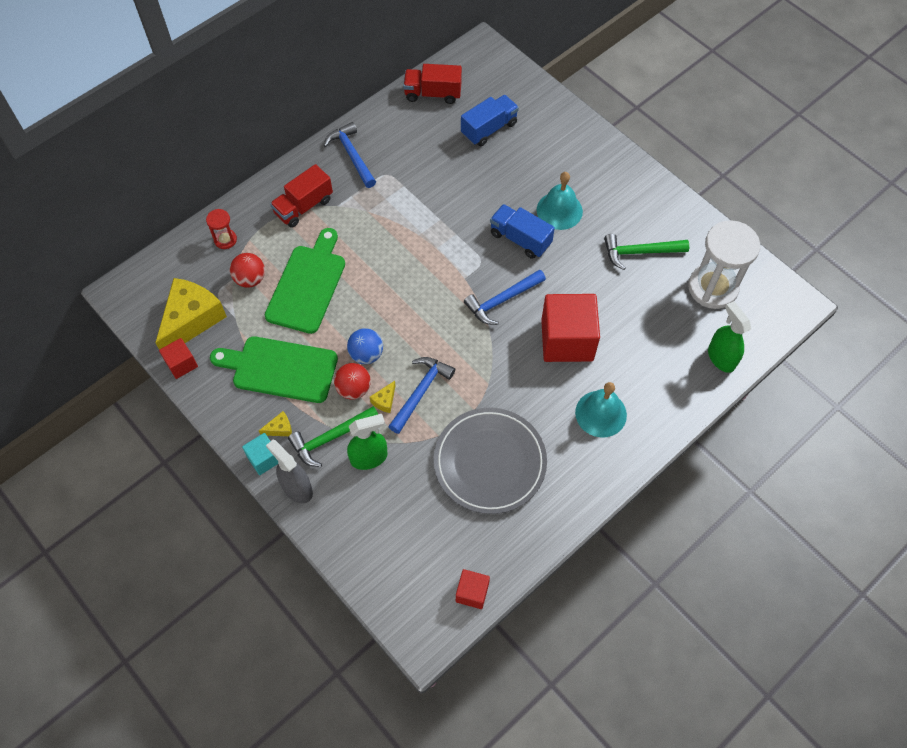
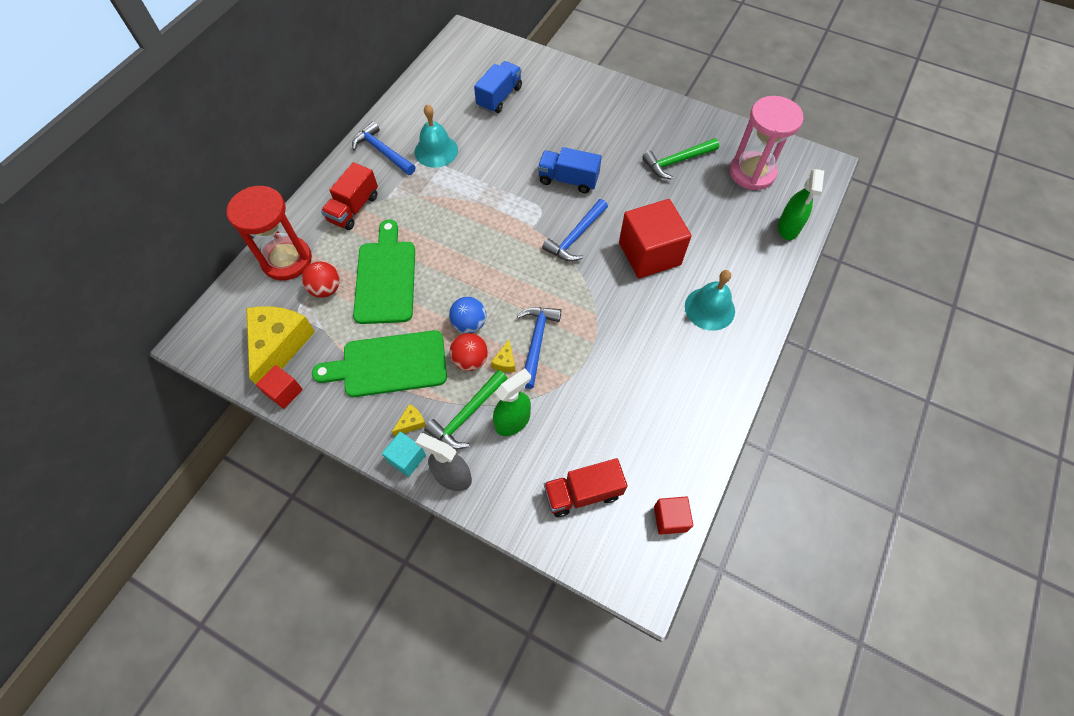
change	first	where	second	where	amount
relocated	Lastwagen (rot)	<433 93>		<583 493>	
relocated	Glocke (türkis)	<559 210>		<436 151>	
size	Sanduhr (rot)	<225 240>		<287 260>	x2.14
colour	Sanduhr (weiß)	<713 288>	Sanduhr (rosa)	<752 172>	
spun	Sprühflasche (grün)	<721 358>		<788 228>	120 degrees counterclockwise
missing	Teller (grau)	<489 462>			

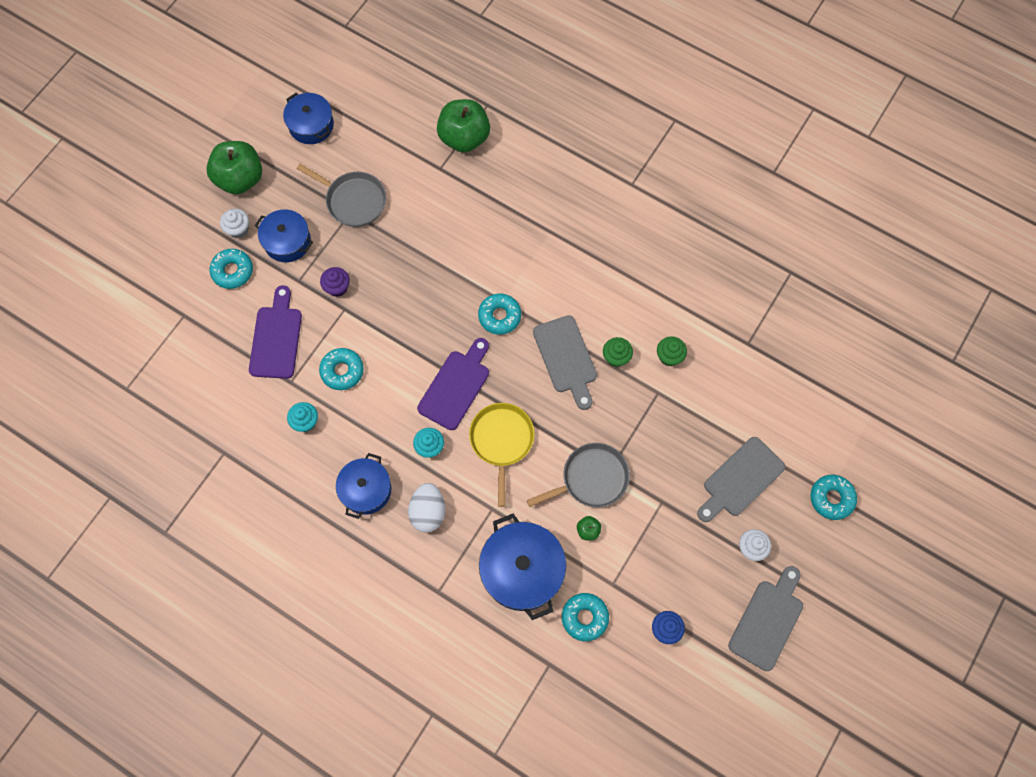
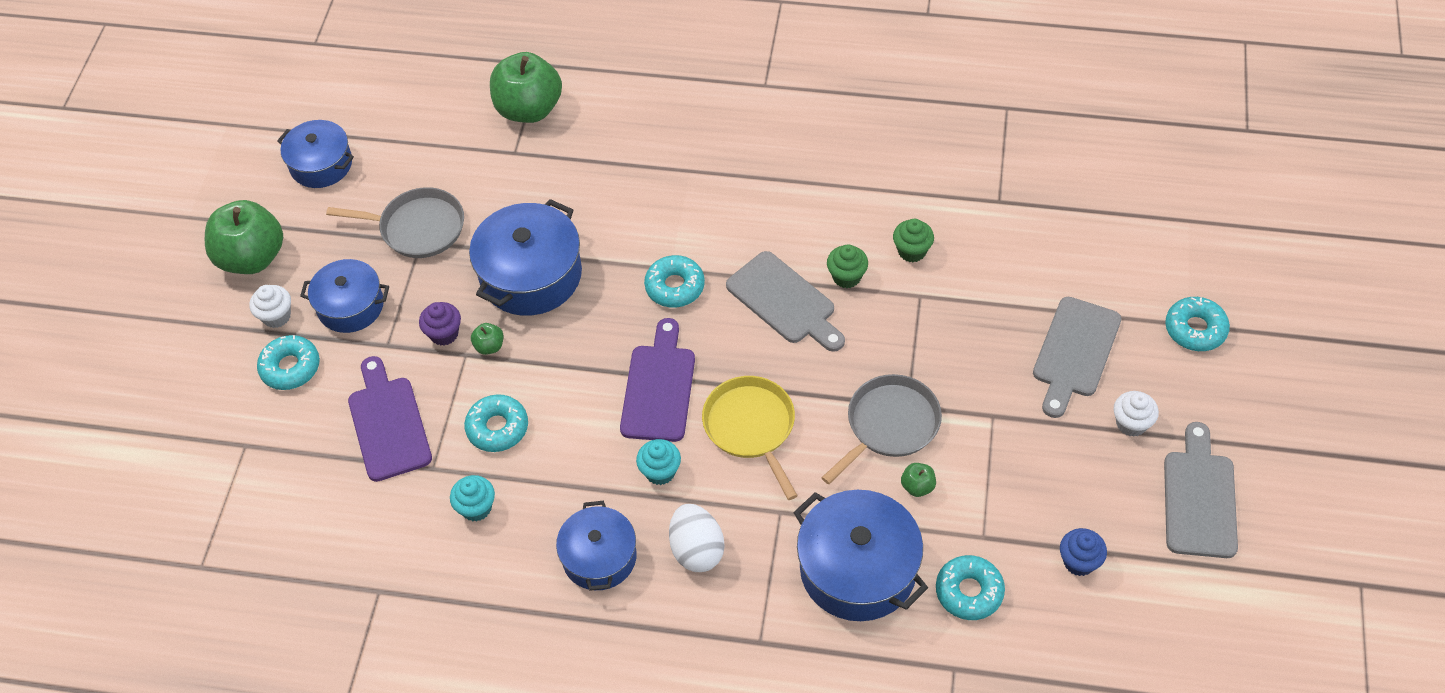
change	first	where	second	where	amount
appeared			Kochtopf (blau)	<531 275>	
appeared			Apfel (grün)	<489 346>	

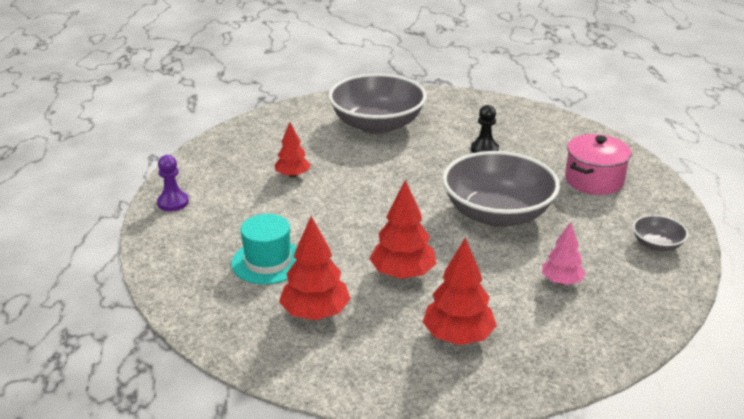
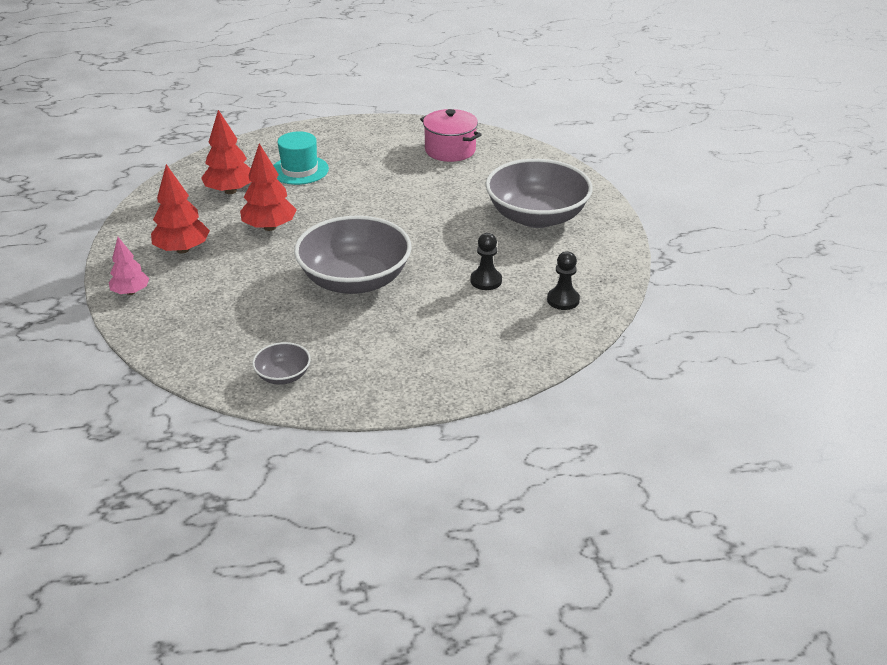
change	first	where	second	where	amount
missing	Baum (rot)	<292 175>			
relocated	Kochtopf (rosa)	<594 180>		<450 150>	
missing	Bauer (lila)	<173 202>			
relocated	Baum (rosa)	<561 281>		<131 292>	
appeared			Bauer (schwarz)	<563 300>	

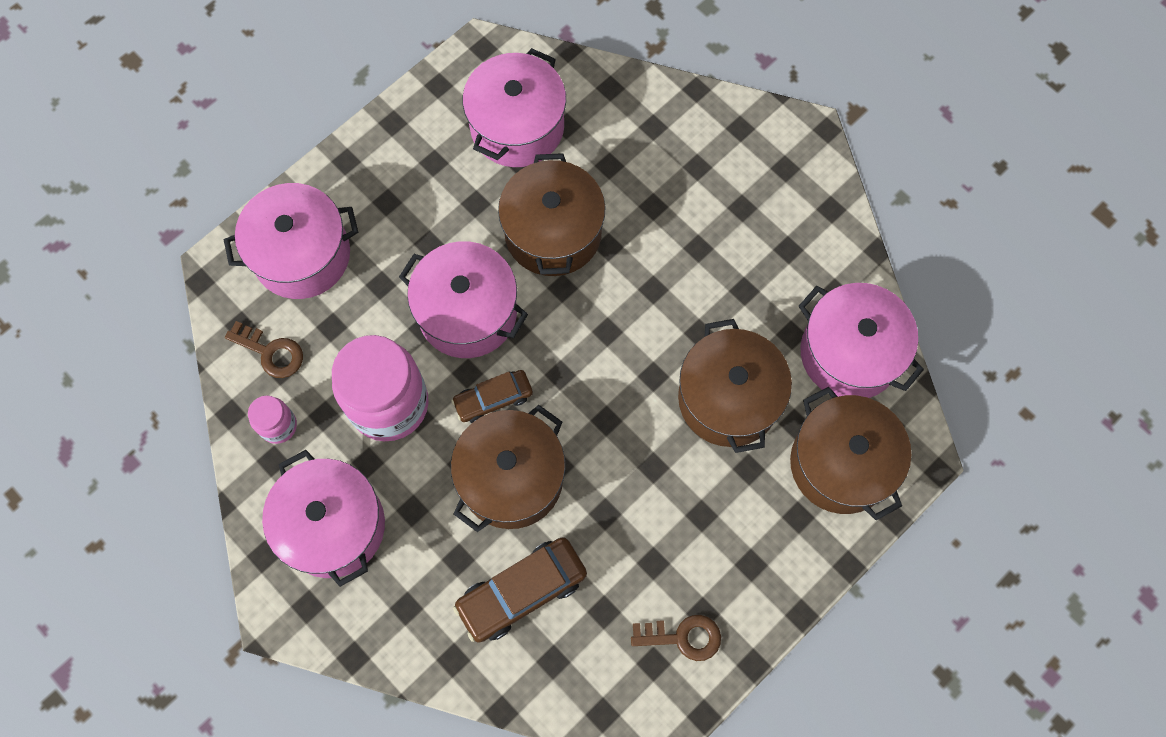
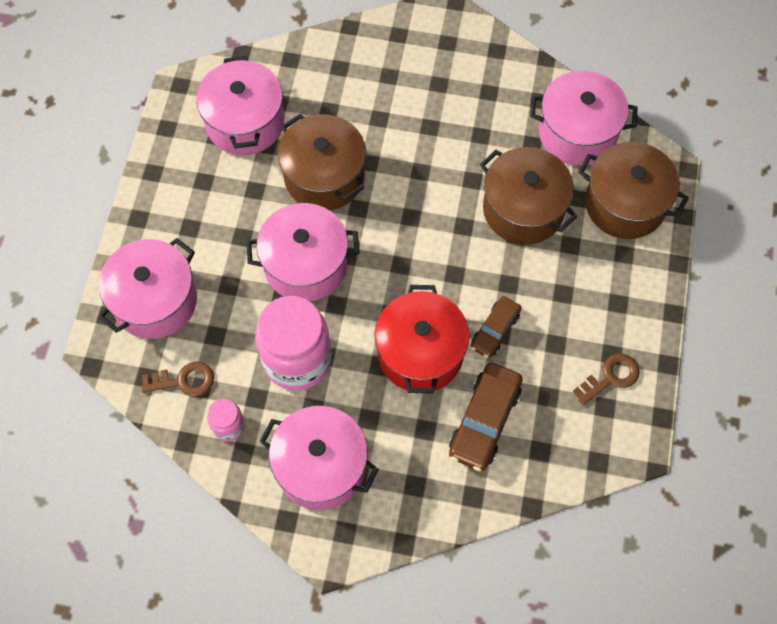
change	first	where	second	where	amount
relocated	Auto (braun)	<493 399>		<495 330>	
colour	Kochtopf (braun)	<511 478>	Kochtopf (rot)	<420 353>	

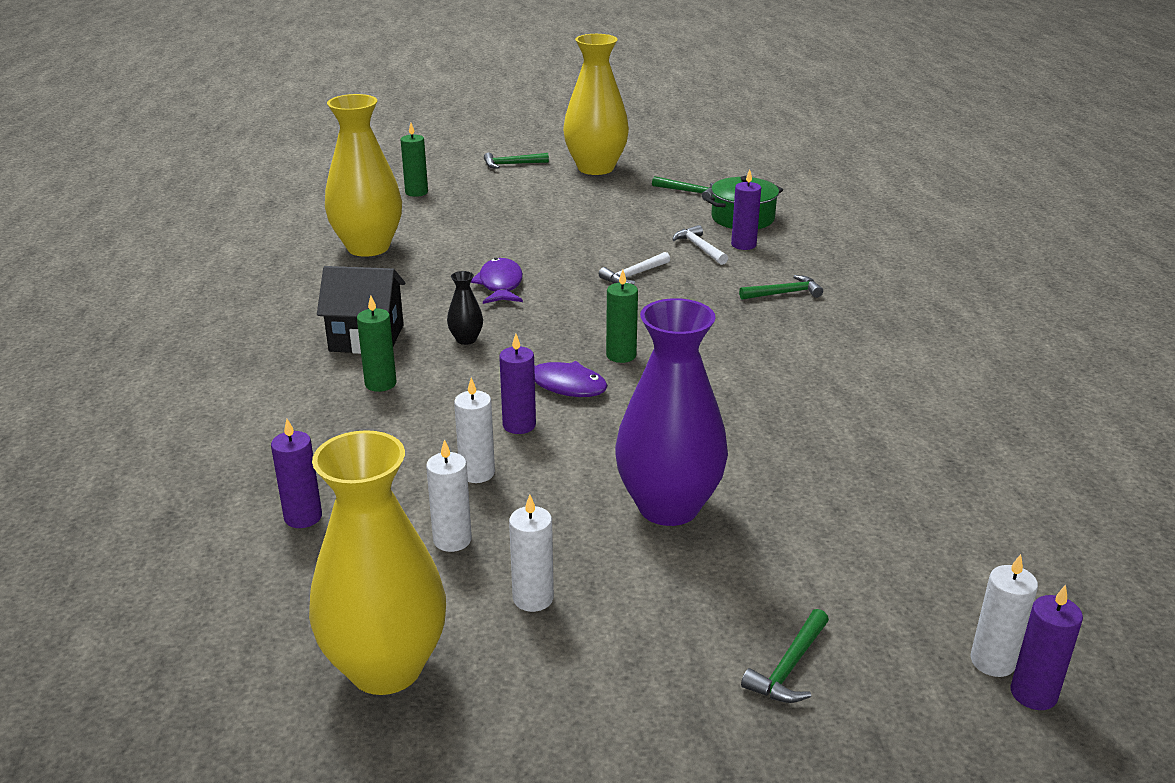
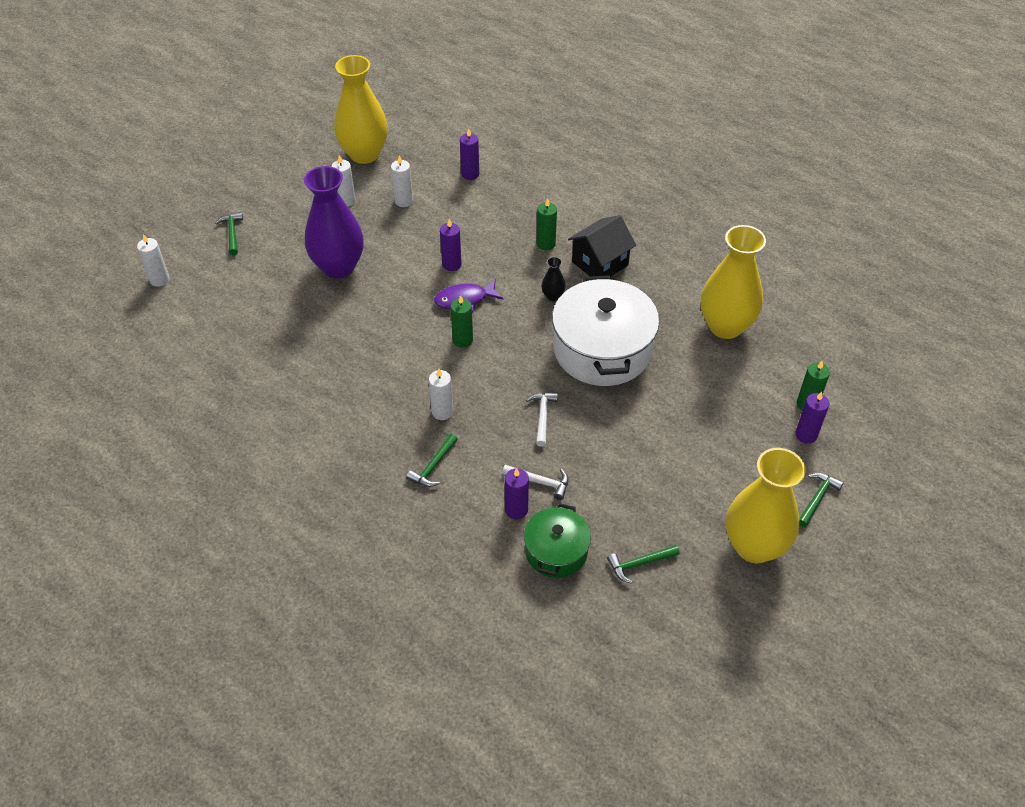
change	first	where	second	where	amount
exchanged	Fisch (lila)	<500 284>	Kochtopf (weiß)	<602 350>	
relocated	Kerze (weiß)	<477 473>		<442 412>	
relocated	Kerze (lila)	<1033 694>		<806 435>	

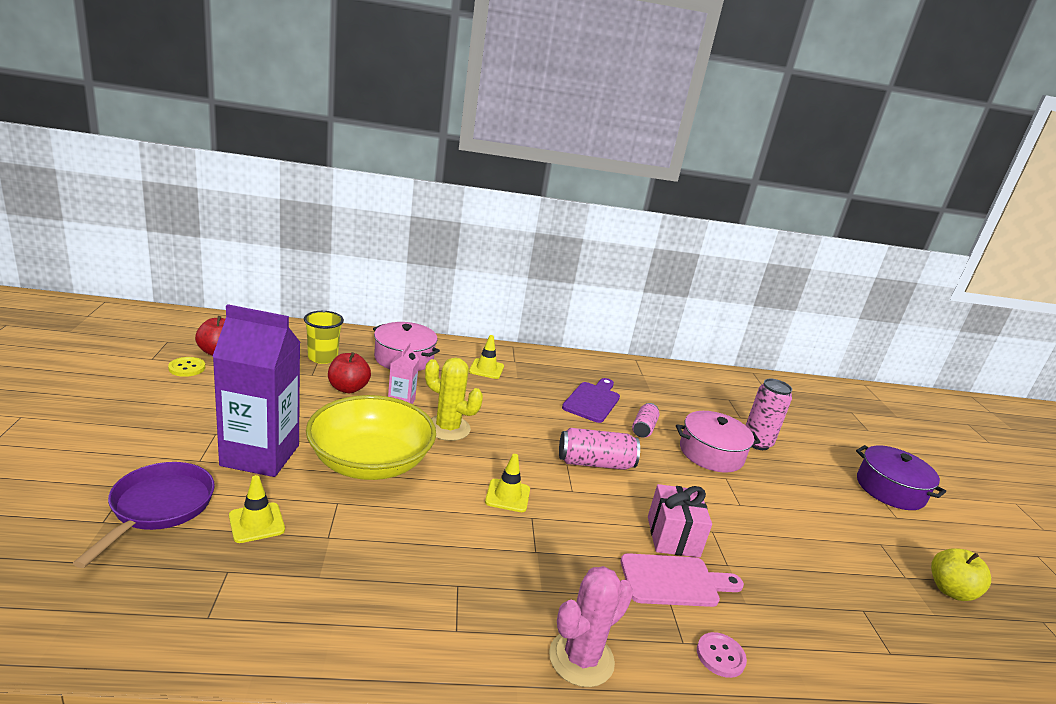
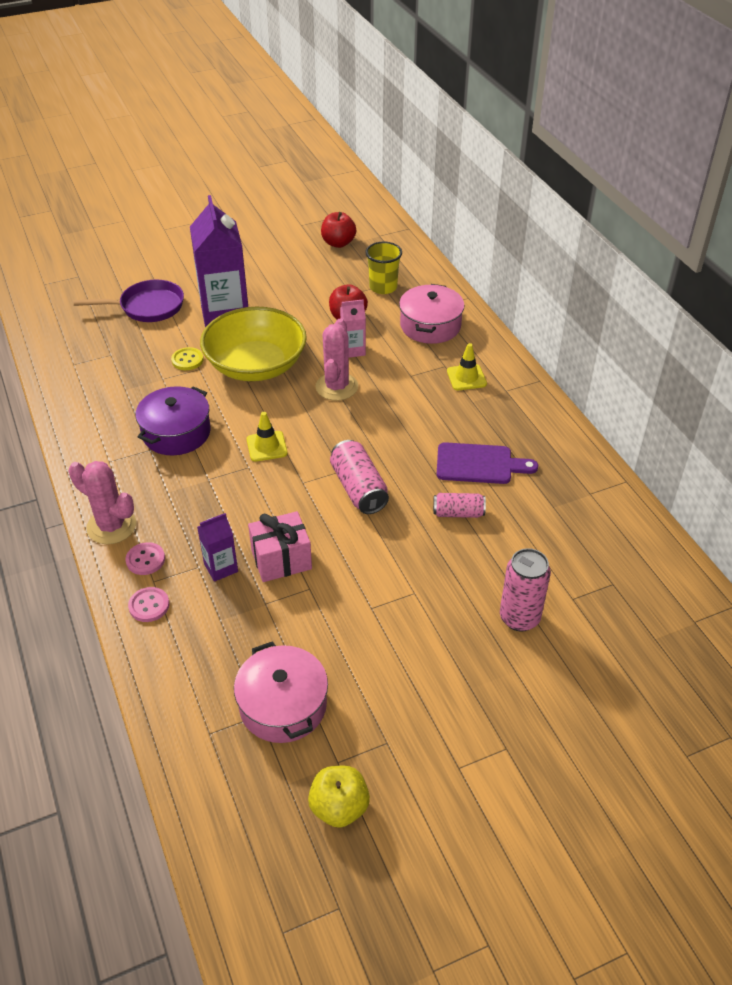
change	first	where	second	where	amount
relocated	Knopf (gelb)	<187 368>		<187 360>	
colour	Kaktus (gelb)	<448 428>	Kaktus (rosa)	<336 387>	
relocated	Kochtopf (rosa)	<711 453>		<283 705>	
relocated	Kochtopf (lila)	<890 489>		<176 433>	
missing	Leitkegel (gelb)	<256 523>			
exchanged	Schneidebrett (rosa)	<674 581>	Getränkekarton (lila)	<221 568>	
appeared			Knopf (rosa)	<145 560>	

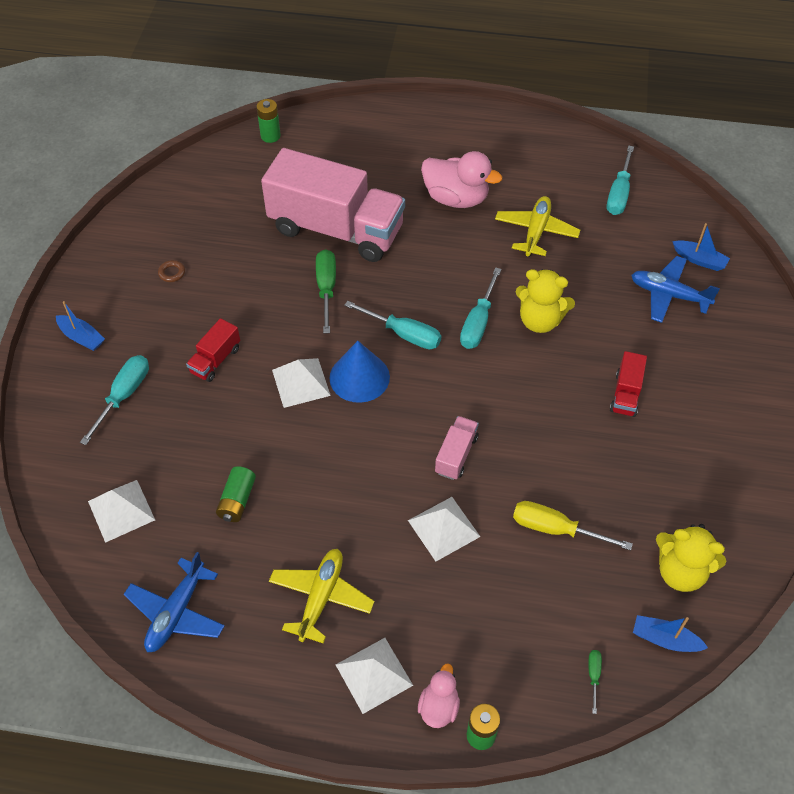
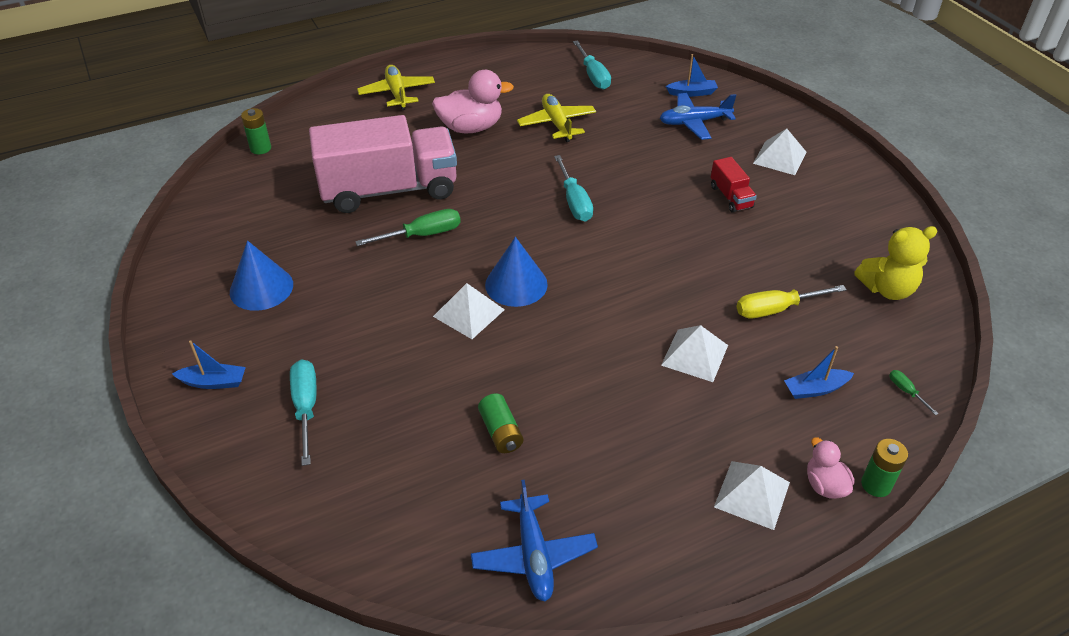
change	first	where	second	where	amount
spun	Schraubenzieher (grün)	<326 288>		<422 235>	105 degrees clockwise
exchanged	Ring (braun)	<172 273>	Kegel (blau)	<261 288>	
missing	Teddybär (gelb)	<540 320>			
missing	Schraubenzieher (türkis)	<404 334>			
missing	Lastwagen (rot)	<215 360>			
missing	Lastwagen (rosa)	<456 455>			
relocated	Pyramide (weiß)	<121 510>		<779 157>	
relocated	Flugzeug (gelb)	<321 597>		<397 93>	
relocated	Boot (blau)	<665 639>		<815 389>	

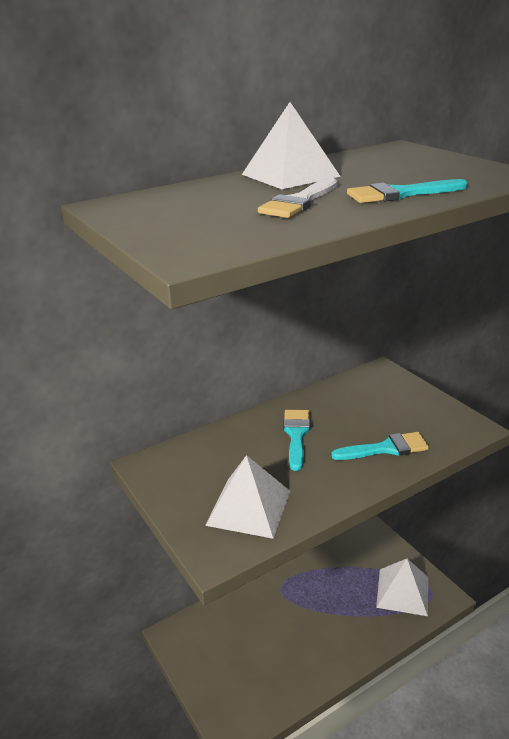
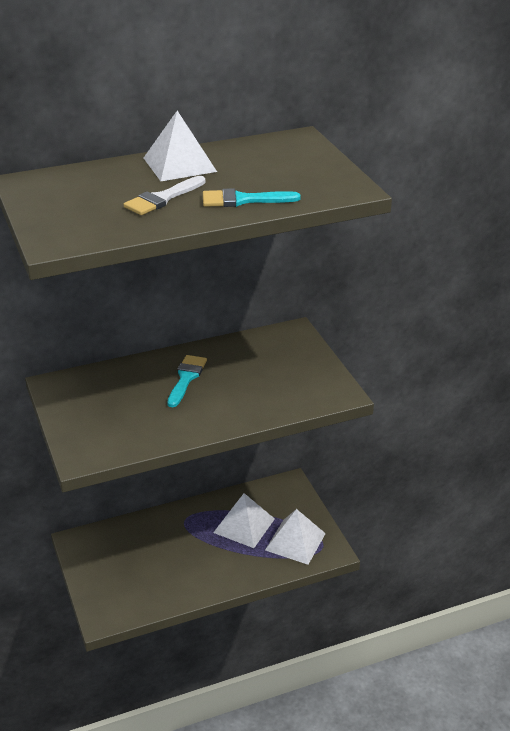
change	first	where	second	where	amount
missing	Pinsel (türkis)	<386 448>			
relocated	Pyramide (weiß)	<248 507>		<244 525>	

